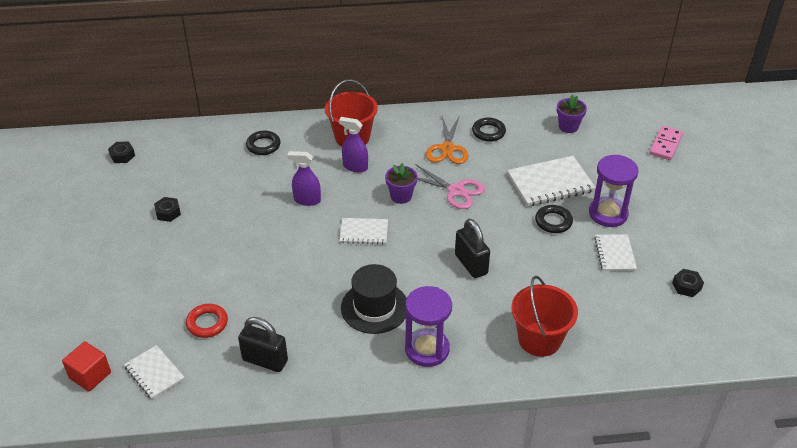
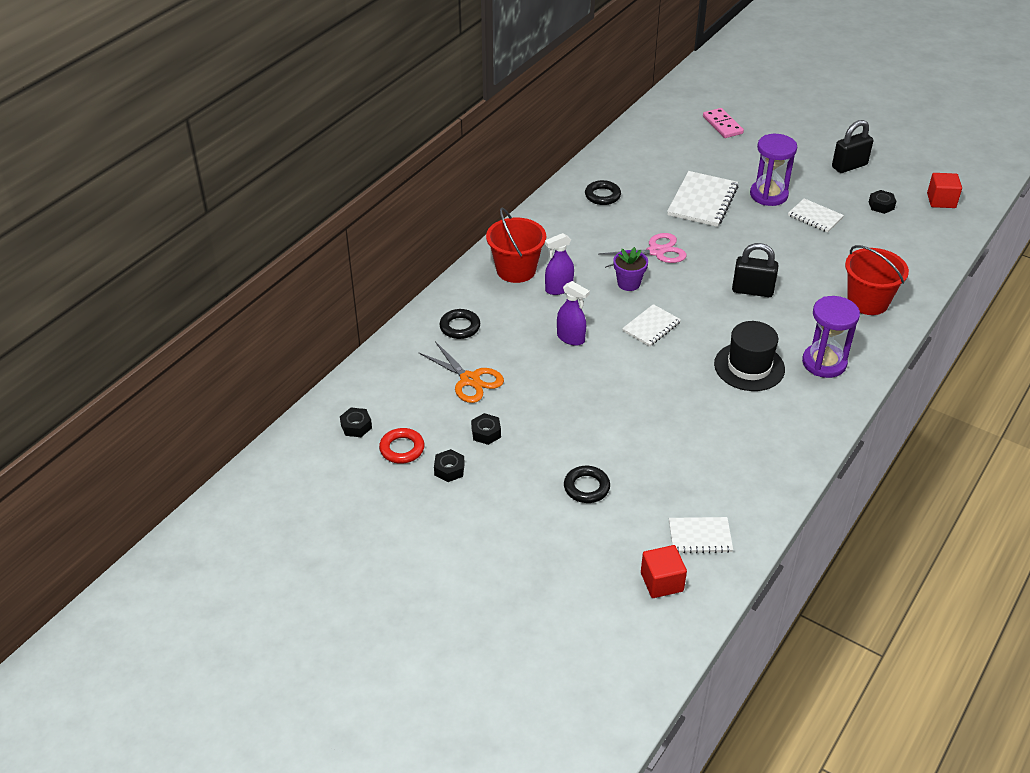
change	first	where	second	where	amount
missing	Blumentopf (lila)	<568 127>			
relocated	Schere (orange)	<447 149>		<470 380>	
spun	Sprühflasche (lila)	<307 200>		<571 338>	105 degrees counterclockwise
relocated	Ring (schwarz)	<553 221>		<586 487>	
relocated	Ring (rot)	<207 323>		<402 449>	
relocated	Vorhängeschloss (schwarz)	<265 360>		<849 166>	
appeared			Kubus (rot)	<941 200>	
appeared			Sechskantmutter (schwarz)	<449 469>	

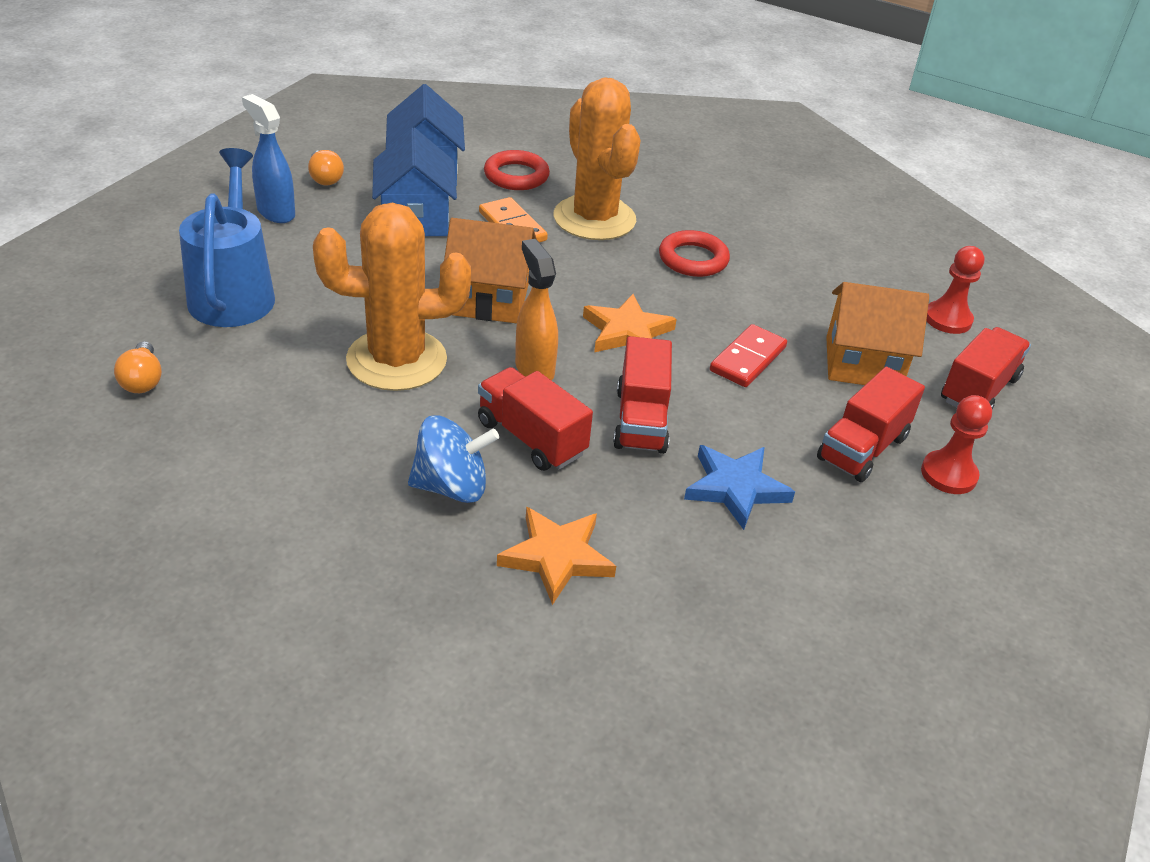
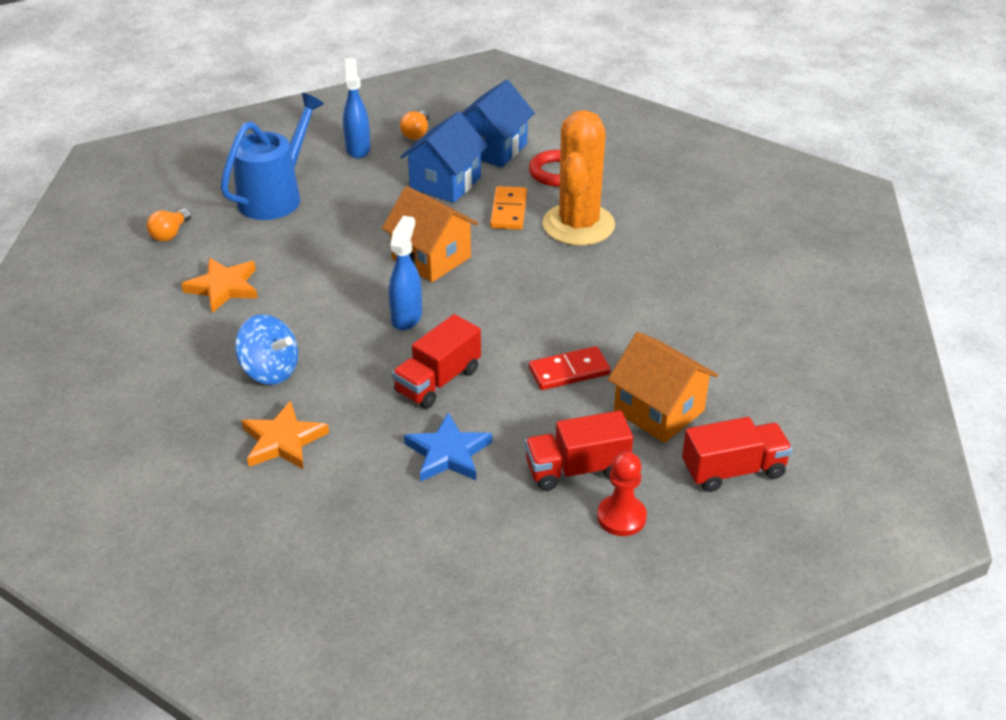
change	first	where	second	where	amount
missing	Kaktus (orange)	<396 360>			
missing	Ring (rot)	<693 259>			
colour	Sprühflasche (orange)	<534 368>	Sprühflasche (blau)	<407 317>	
missing	Bauer (rot)	<947 319>			
relocated	Stern (orange)	<627 332>		<224 287>	
missing	Lastwagen (rot)	<531 438>			

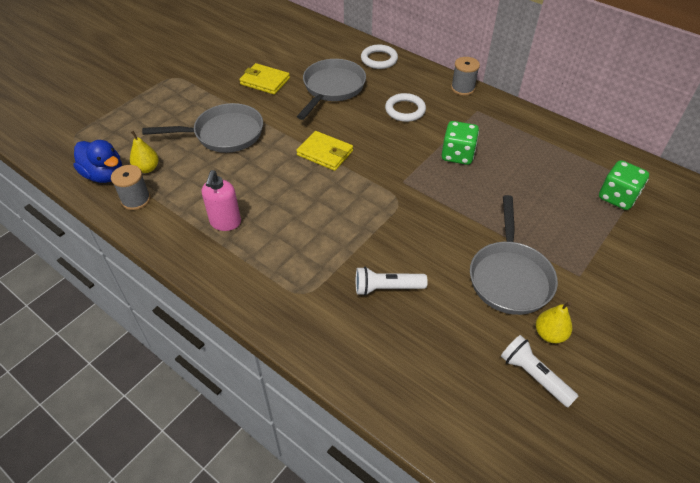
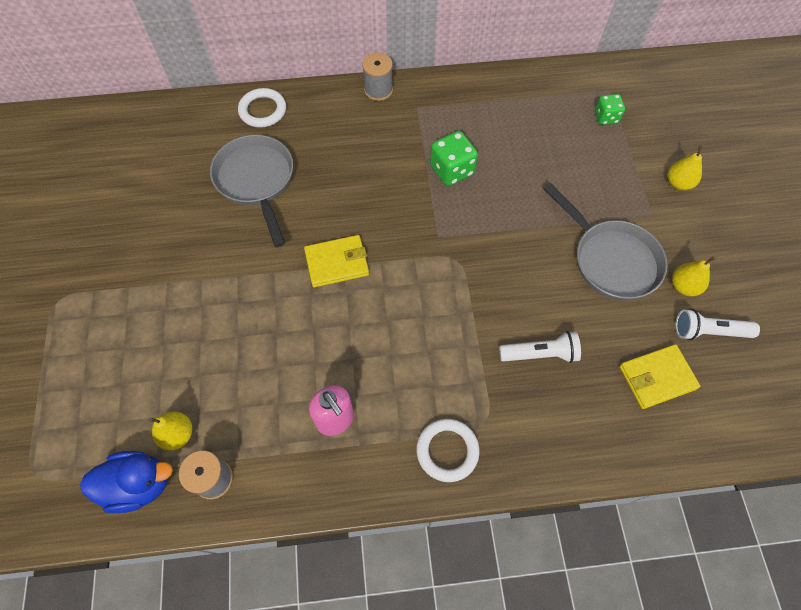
change	first	where	second	where	amount
relocated	Geldbörse (gelb)	<265 81>		<657 378>	
relocated	Ring (weiß)	<405 110>		<447 451>	
missing	Pfanne (grau)	<224 134>			
size	Spielwürfel (grün)	<617 197>		<606 117>	x0.64
spun	Taschenlampe (weiß)	<386 288>		<540 354>	135 degrees counterclockwise
appeared			Birne (gelb)	<678 183>	

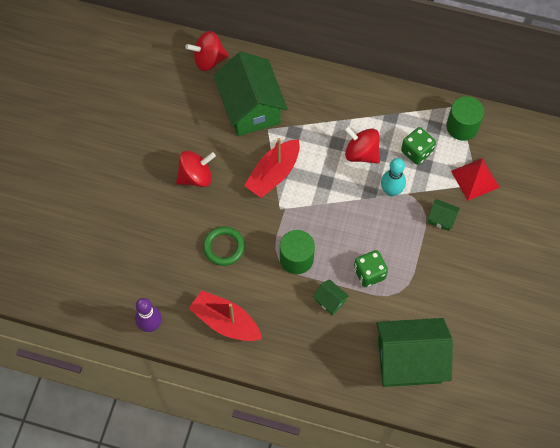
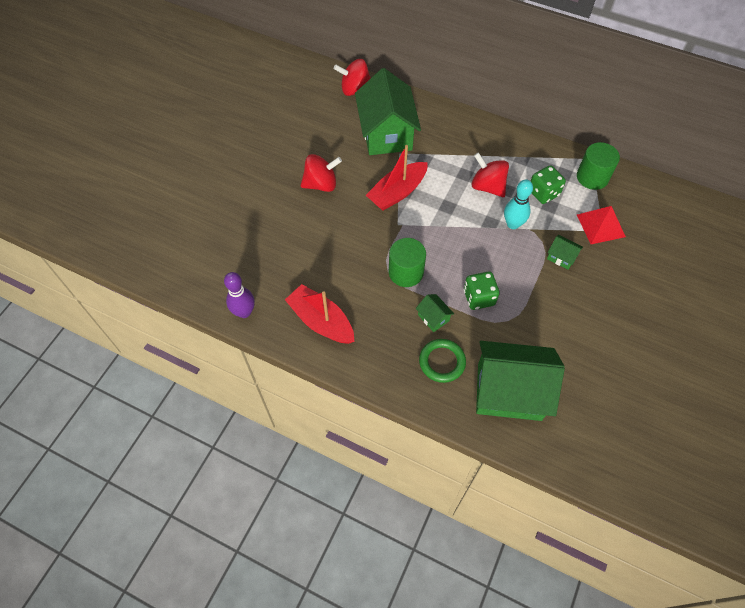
change	first	where	second	where	amount
relocated	Ring (grün)	<224 247>		<442 362>	

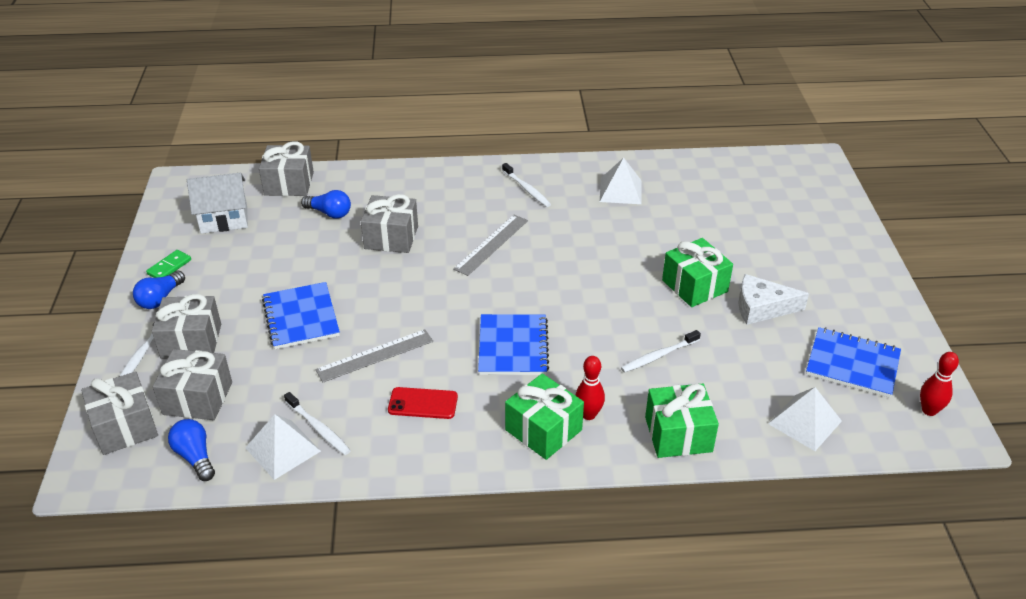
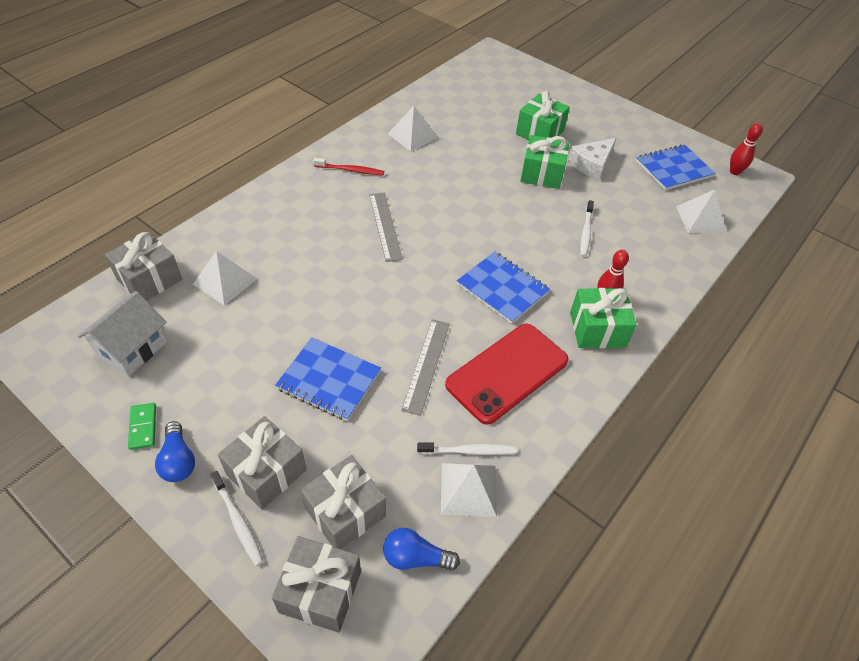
change	first	where	second	where	amount
colour	Zahnbürste (weiß)	<527 189>	Zahnbürste (rot)	<350 170>	
exchanged	Glühbirne (blau)	<329 213>	Pyramide (weiß)	<225 281>	
missing	Geschenk (grau)	<391 237>			
relocated	Geschenk (grün)	<678 434>		<539 132>	
size	Handy (rot)	<423 403>		<507 372>	x1.96

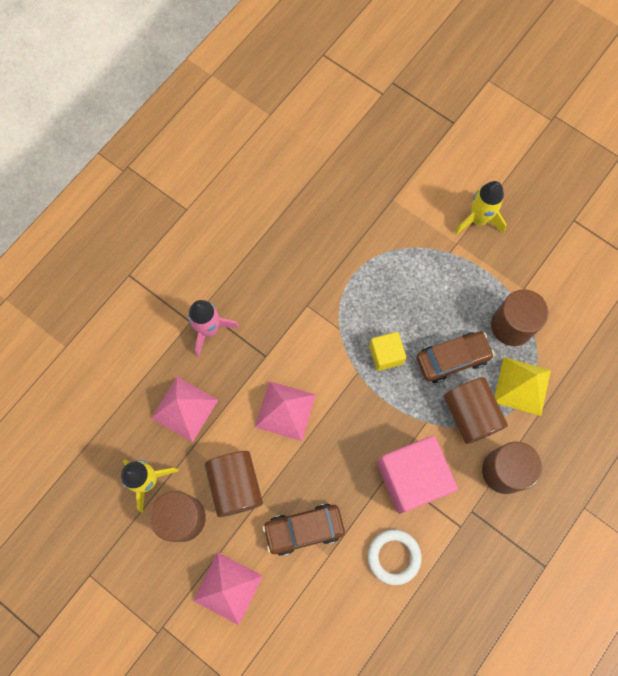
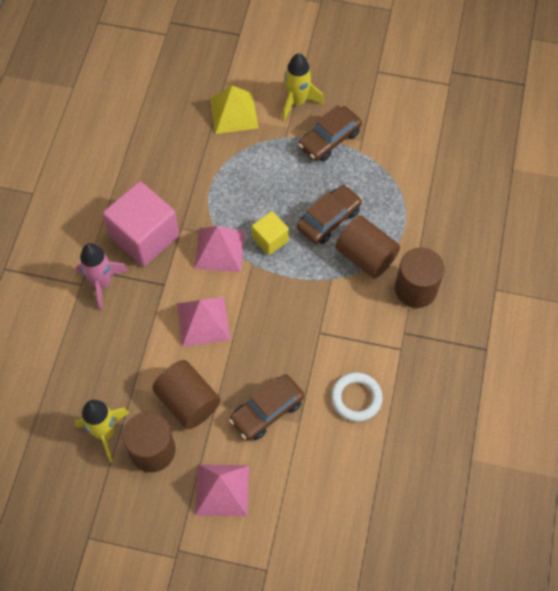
change	first	where	second	where	amount
missing	Vollzylinder (braun)	<512 325>			
relocated	Pyramide (gelb)	<522 386>		<234 113>	
relocated	Pyramide (rosa)	<184 409>		<219 250>	
relocated	Kubus (rosa)	<412 478>		<144 236>	
appeared			Auto (braun)	<329 140>	

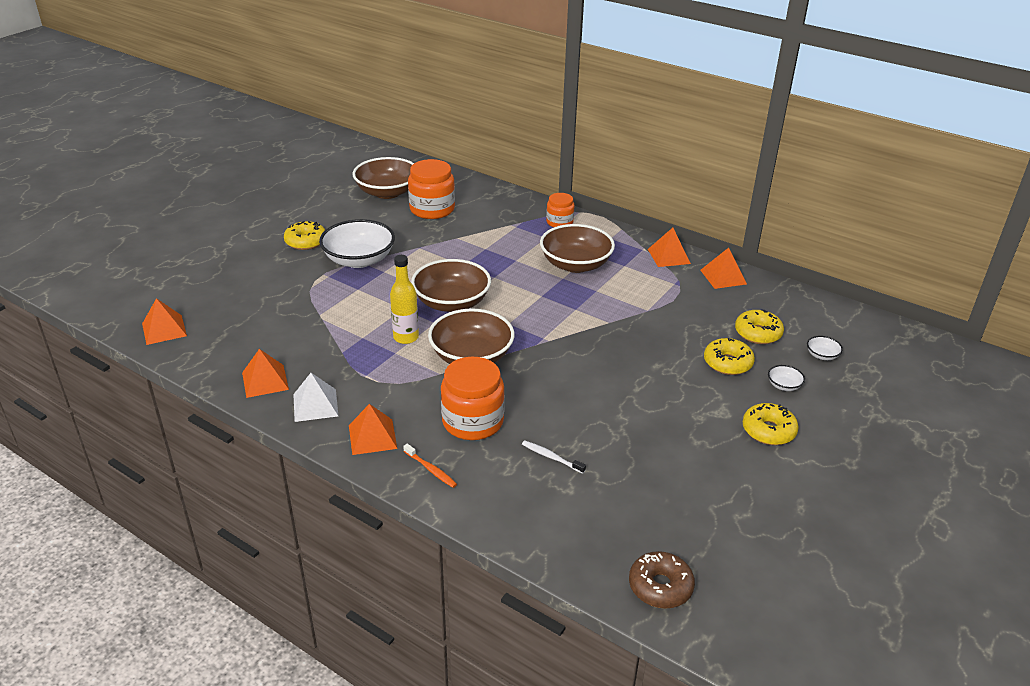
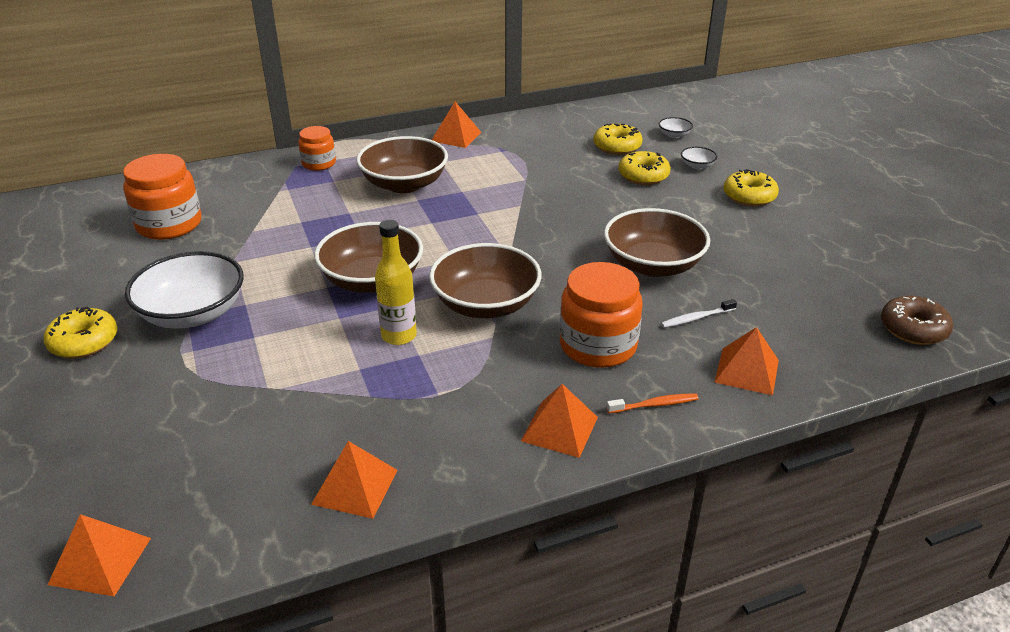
change	first	where	second	where	amount
relocated	Schüssel (braun)	<387 192>		<653 265>	
relocated	Pyramide (orange)	<723 277>		<746 371>	
missing	Pyramide (weiß)	<315 405>			

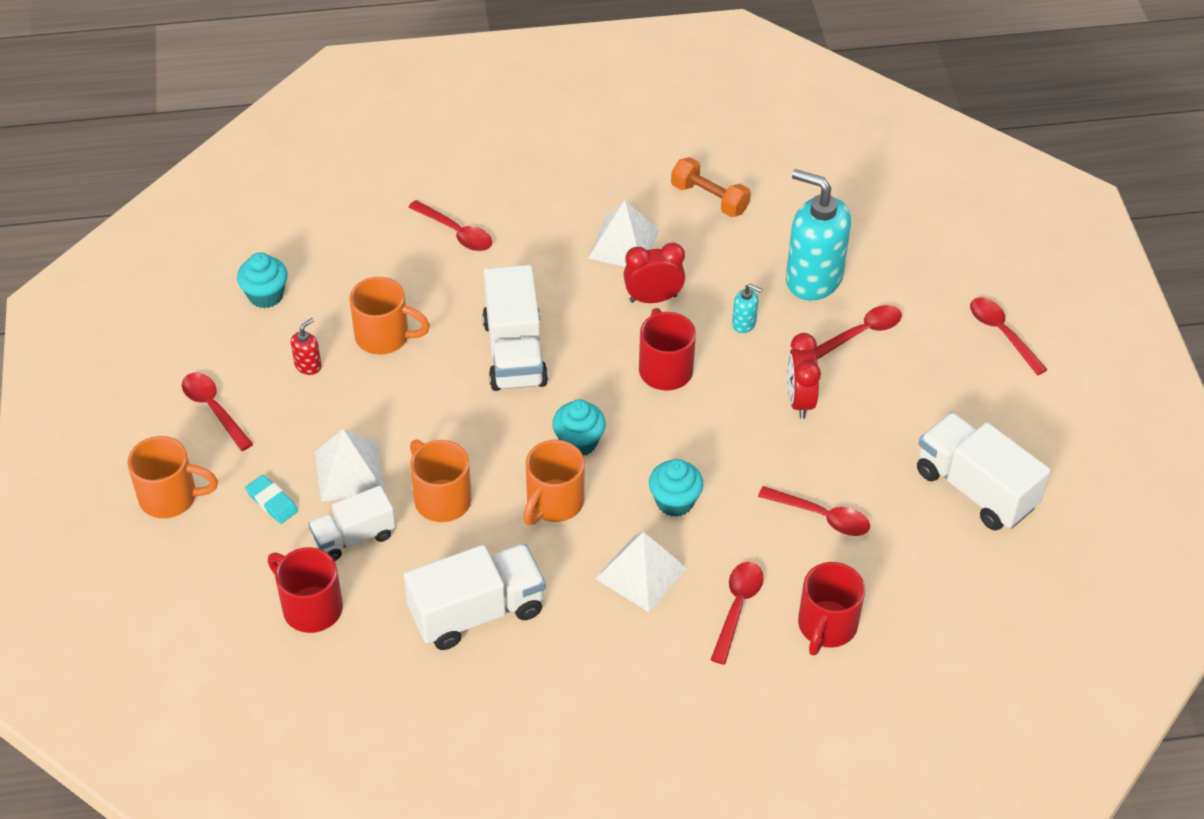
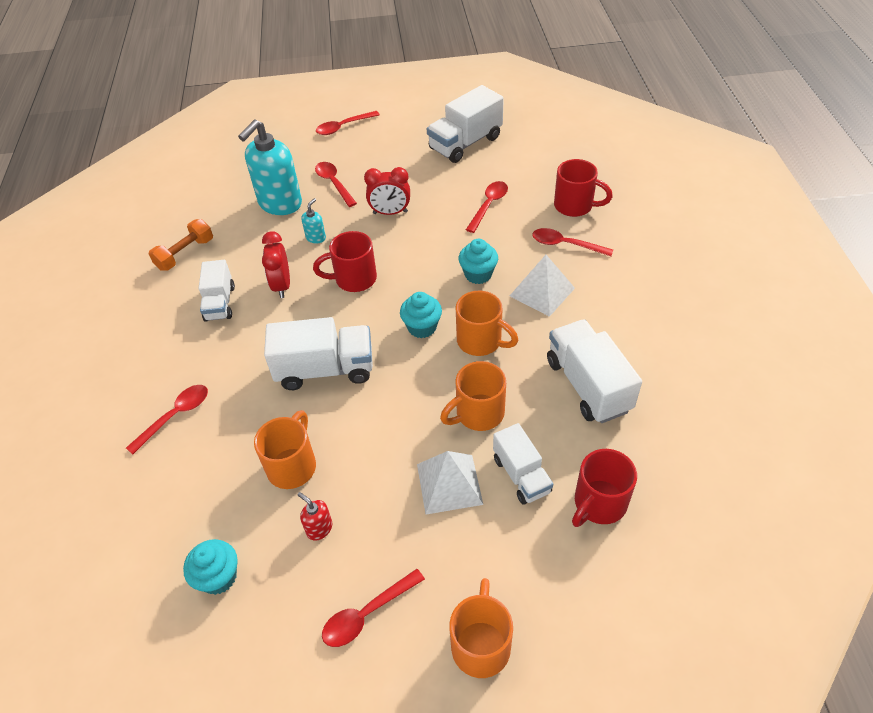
change	first	where	second	where	amount
exchanged	Pyramide (weiß)	<623 244>	Lastwagen (weiß)	<220 303>	
missing	Radiergummi (türkis)	<272 502>			

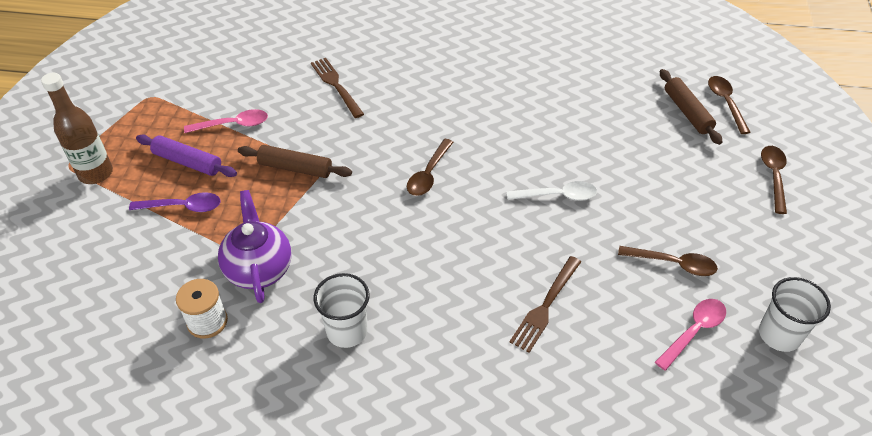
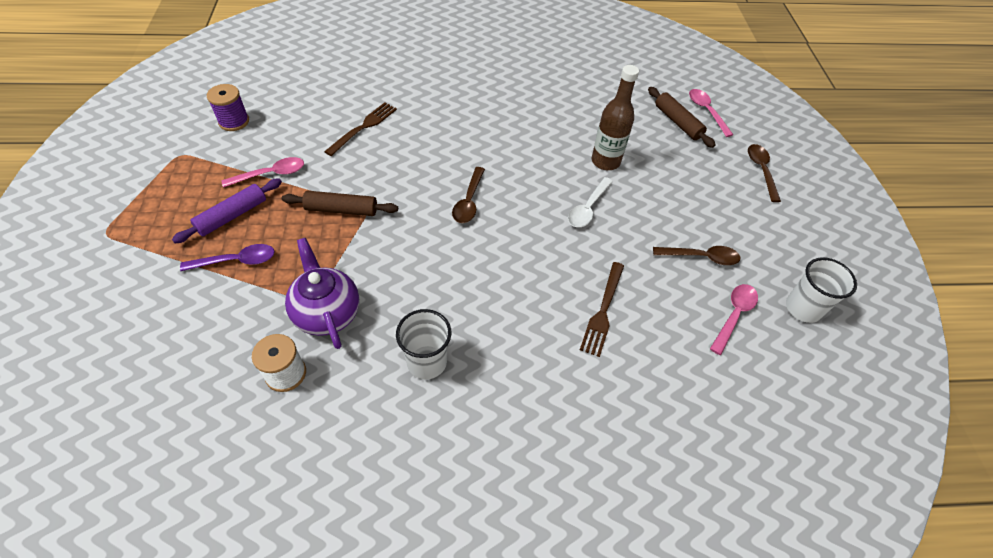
change	first	where	second	where	amount
spun	Gabel (braun)	<336 85>		<363 127>	75 degrees clockwise
relocated	Flasche (braun)	<96 173>		<605 161>	
colour	Löffel (braun)	<726 103>	Löffel (rosa)	<706 111>	
spun	Nudelholz (lila)	<188 162>		<232 216>	60 degrees counterclockwise
spun	Löffel (weiß)	<557 196>		<588 208>	135 degrees clockwise
appeared			Garnrolle (lila)	<234 121>	

